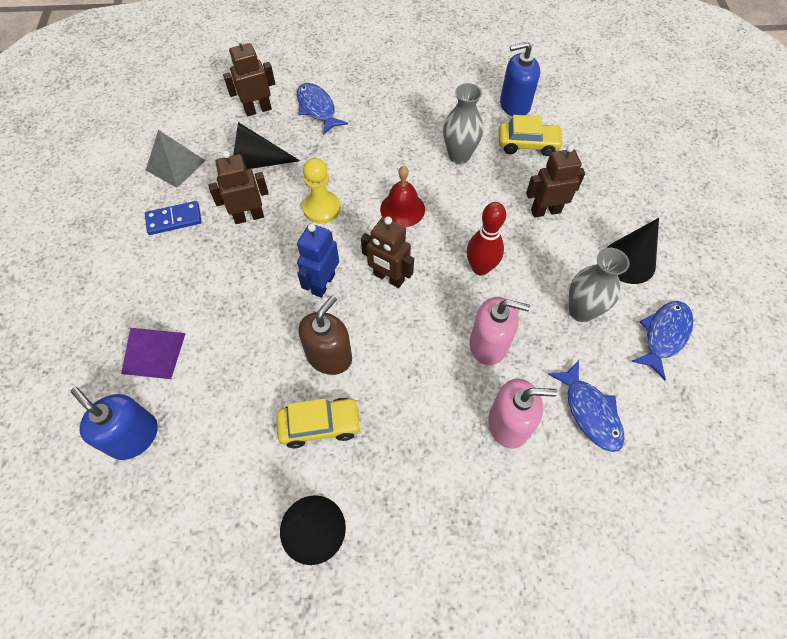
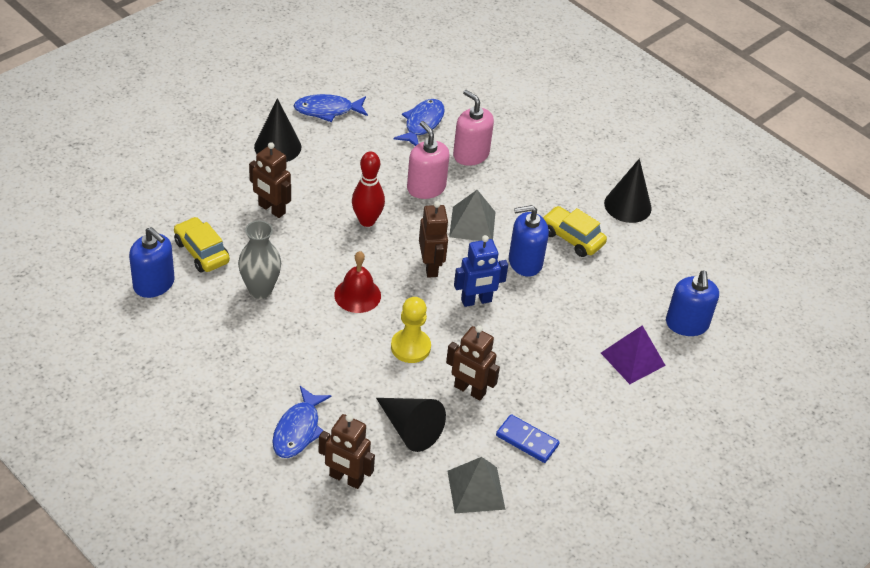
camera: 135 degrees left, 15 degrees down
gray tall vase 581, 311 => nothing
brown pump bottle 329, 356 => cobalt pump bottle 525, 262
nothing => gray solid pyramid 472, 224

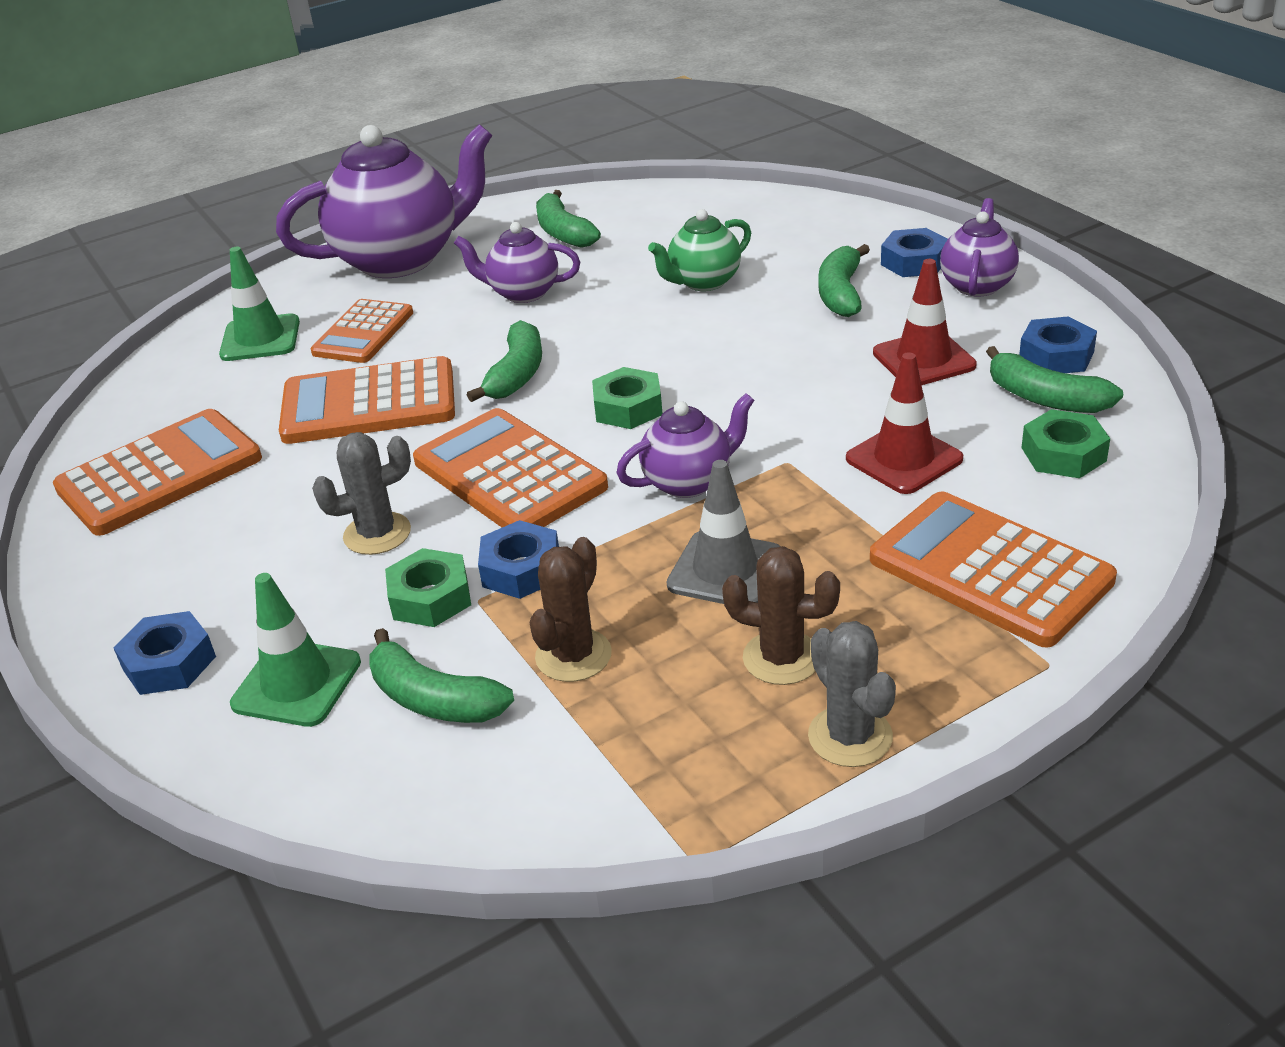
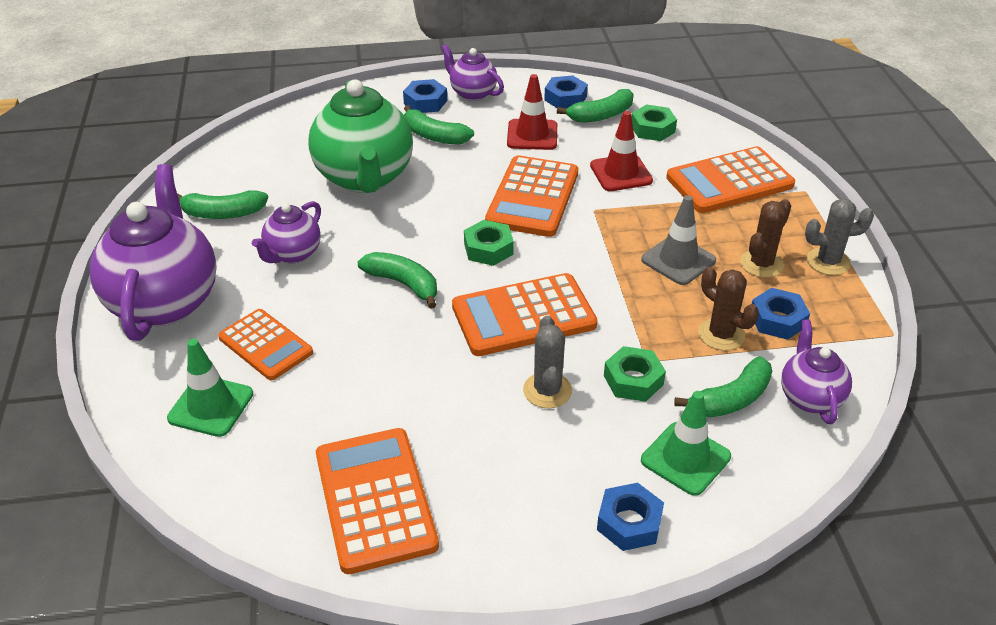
camera: 70 degrees left, 5 degrees up
emerald china teapot 703, 282 => emerald china teapot 365, 177, x1.93
orange calculator 369, 403 => orange calculator 532, 197, relocated
violet china teapot 689, 482 => violet china teapot 810, 397, relocated
cobalt hexagon nut 521, 569 => cobalt hexagon nut 777, 320, relocated

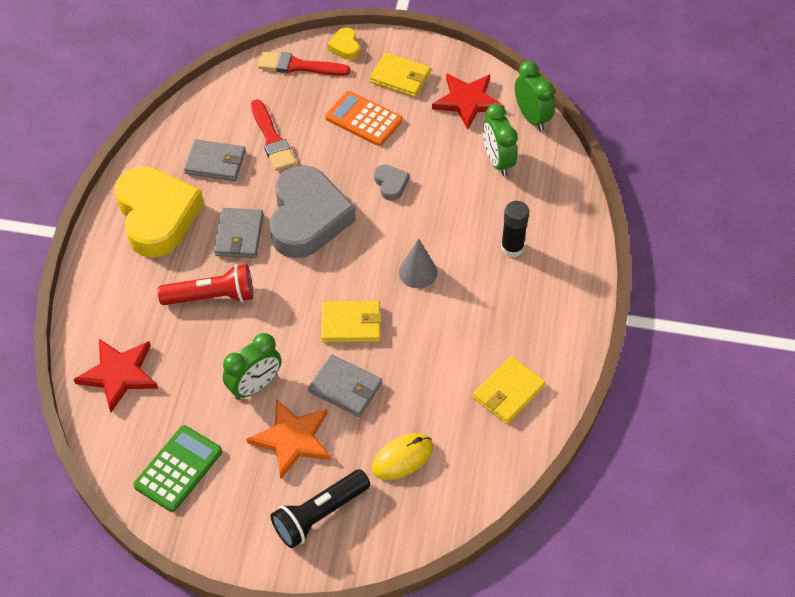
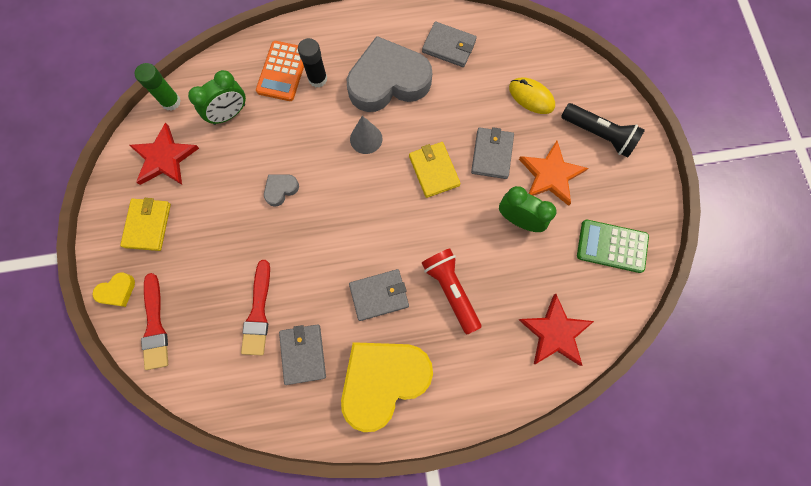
camera: 110 degrees left, 20 degrees up
emerald alarm clock 532, 118 => emerald stick of glue 171, 102
orange calculator 364, 119 => orange calculator 283, 71, relocated
crimson paint brush 272, 139 => crimson paint brush 258, 313, 135 degrees clockwise
gray heart shape 307, 218 => gray heart shape 388, 81, relocated
golden card wallet 508, 392 => gray card wallet 449, 46

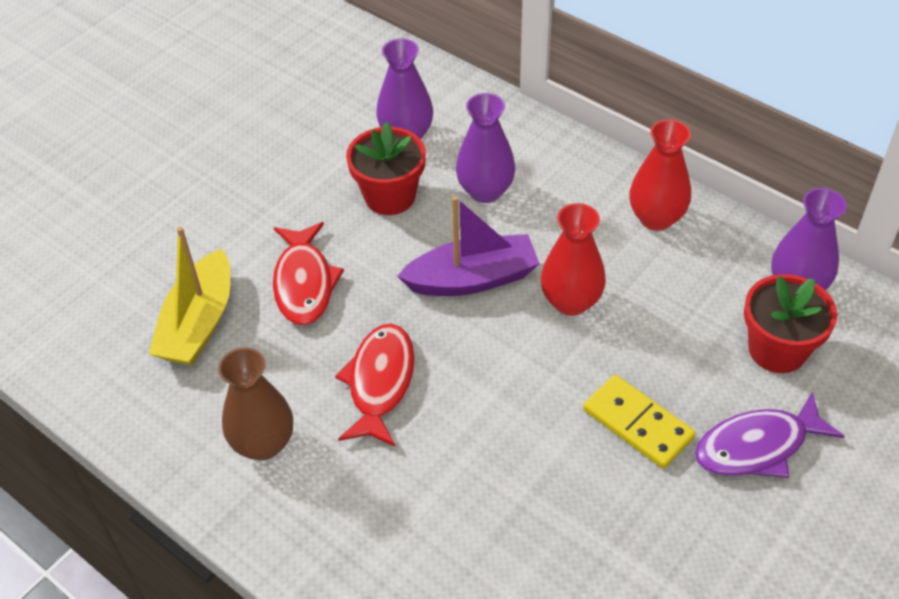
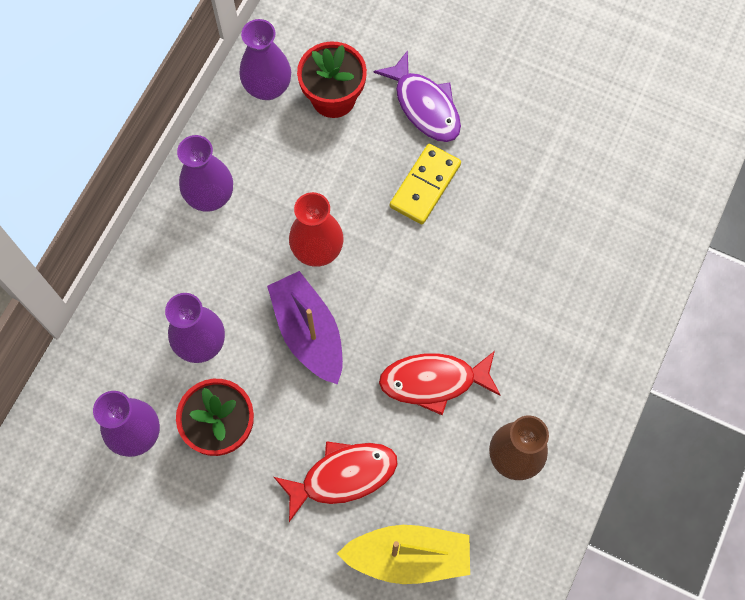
camera: 105 degrees left, 20 degrees up
crimson tall vase 656, 218 => violet tall vase 210, 196

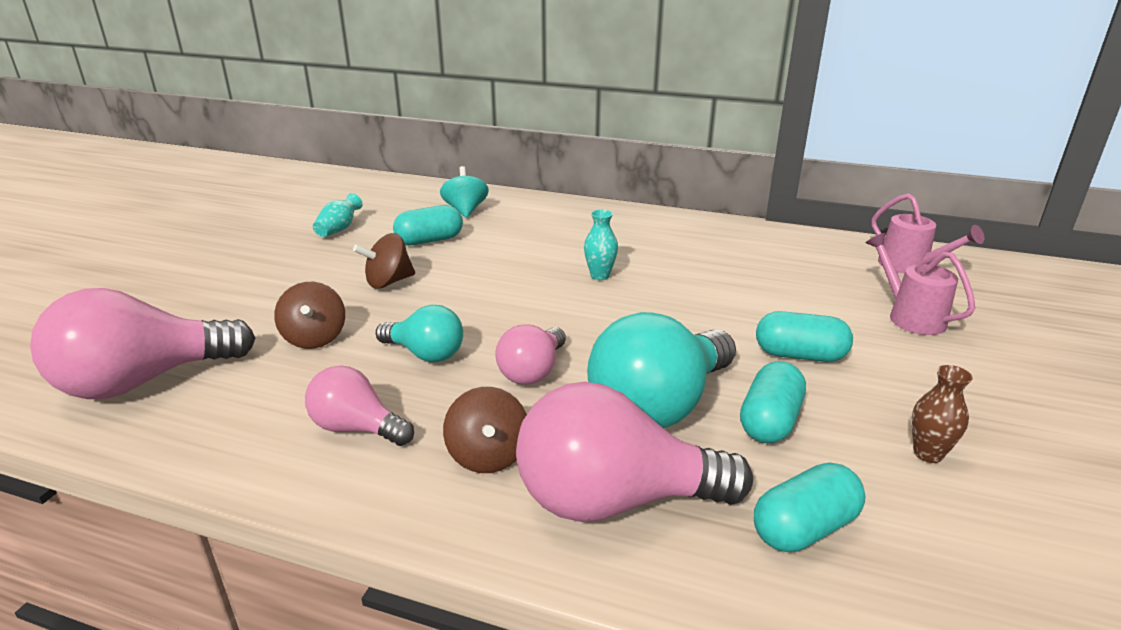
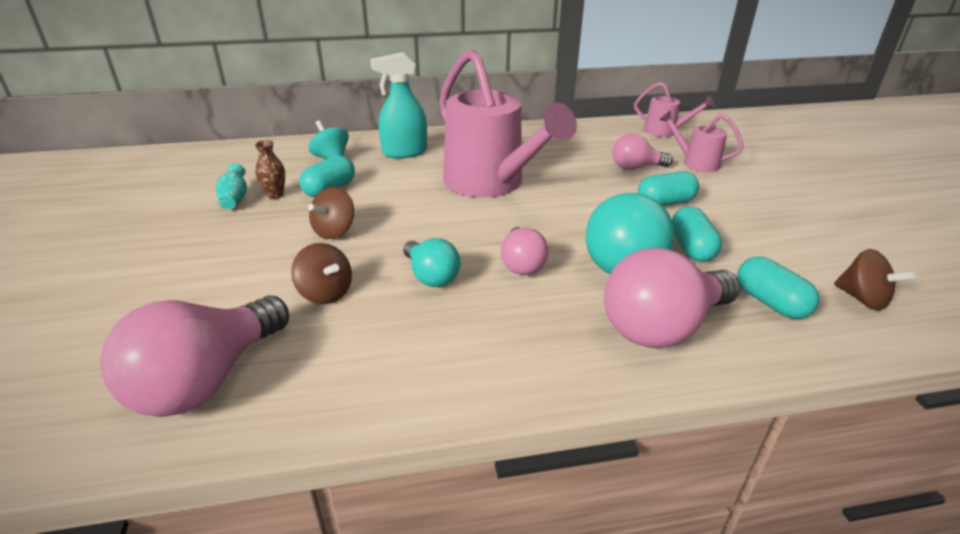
camera: 30 degrees left, 5 degrees up
turquoise tall vase 600, 275 => pink watering pot 491, 184
turquoise light bulb 425, 354 => turquoise light bulb 431, 276, 60 degrees clockwise
brown tall vase 927, 453 => brown tall vase 275, 195, relocated
pink light bulb 357, 428 => pink light bulb 635, 167, relocated
brown whirligig 488, 456 => brown whirligig 862, 299, relocated
turquoise capsule 804, 528 => turquoise capsule 770, 302, 60 degrees counterclockwise
nothing => turquoise sprayer 404, 152

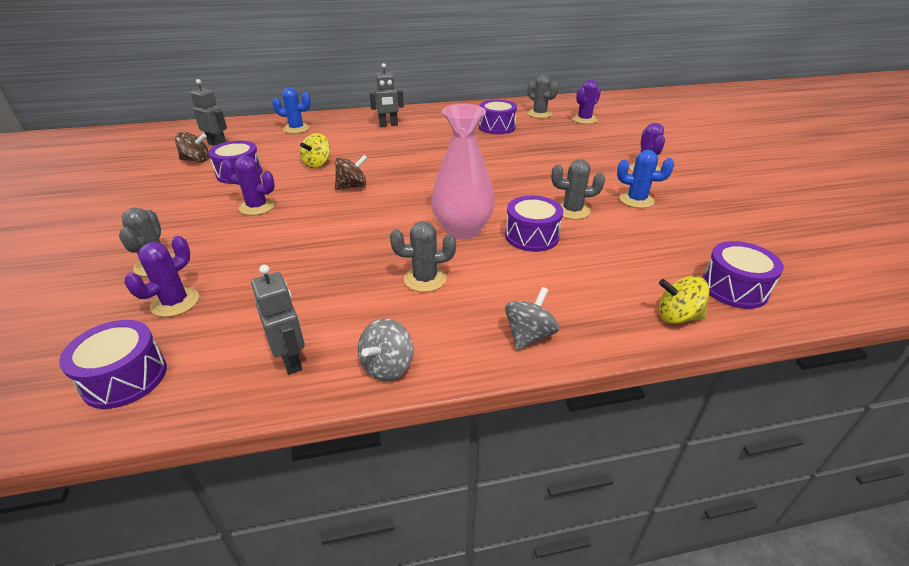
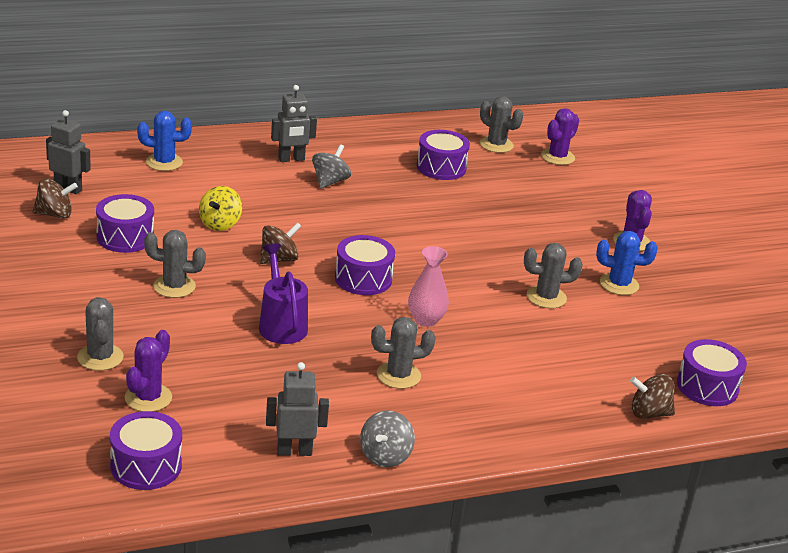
camera: 10 degrees left, 5 degrees down
pink tall vase 462, 230 => pink tall vase 426, 320, x0.59
violet saguaro cactus 257, 207 => gray saguaro cactus 174, 286
violet toy drum 532, 236 => violet toy drum 363, 279, relocated
gray robot figure 291, 360 => gray robot figure 294, 451, 60 degrees counterclockwise
golden whirligig 677, 316 => brown whirligig 649, 413
gray whirligig 529, 336 => gray whirligig 330, 181, relocated
nothing => violet watering pot 281, 324

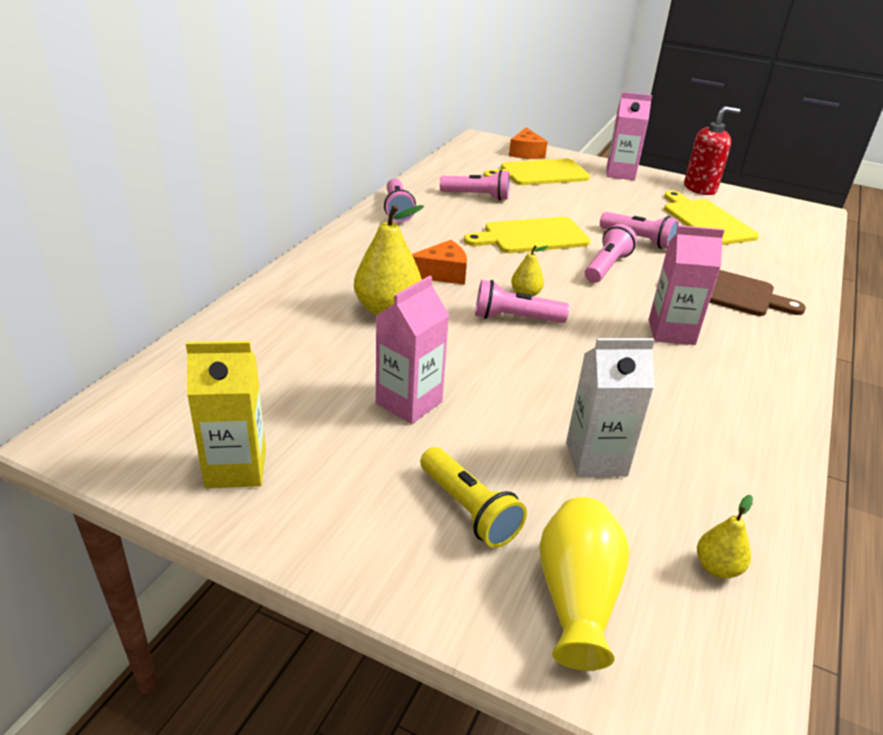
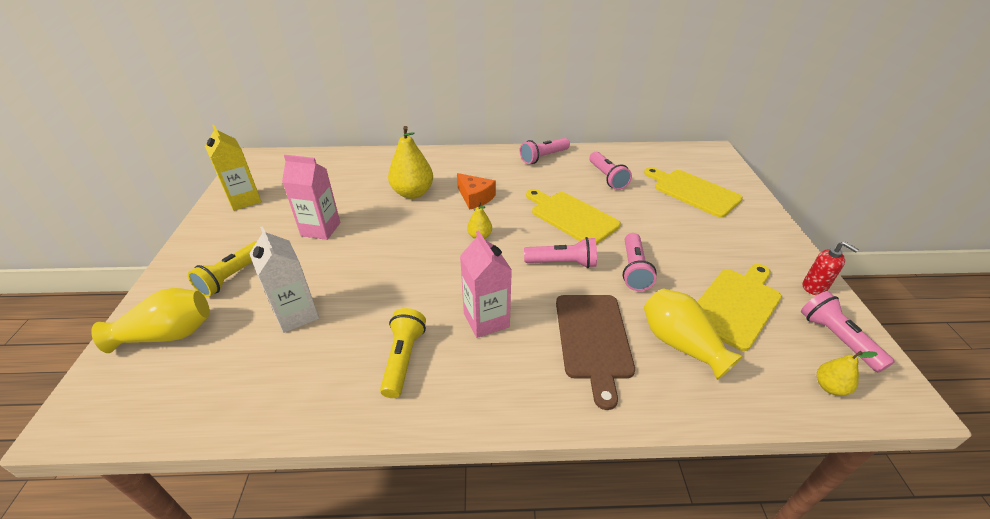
camera: 65 degrees right, 5 degrees up
pink milk carton 620, 173 => nothing
crimson pump bottle 700, 188 => crimson pump bottle 814, 287, x0.63
orange piece of cheese 526, 153 => nothing
pink pocket torch 515, 318 => pink pocket torch 836, 338, relocated
golden pear 717, 567 => golden pear 830, 387, relocated
nothing => golden tall vase 680, 344
nothing => golden pocket torch 403, 358

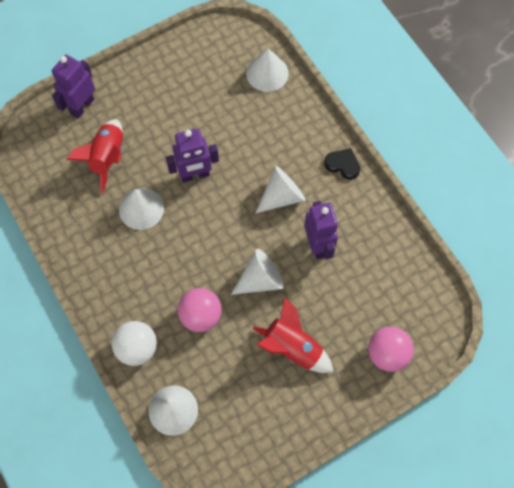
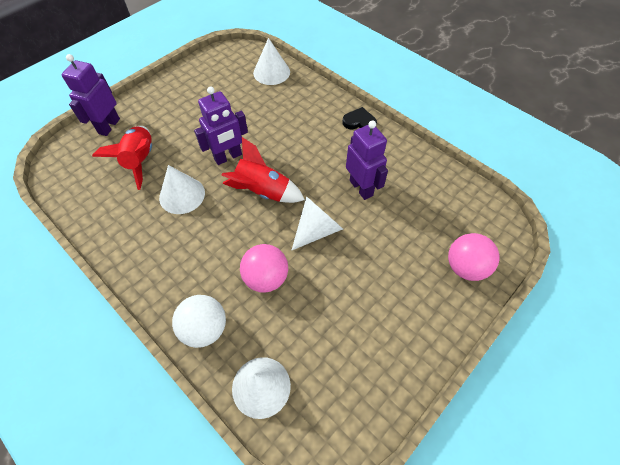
camera: 15 degrees left, 10 degrees down
snow-white cone 282, 196 => nothing
crimson toy rocket 293, 347 => crimson toy rocket 263, 191, relocated

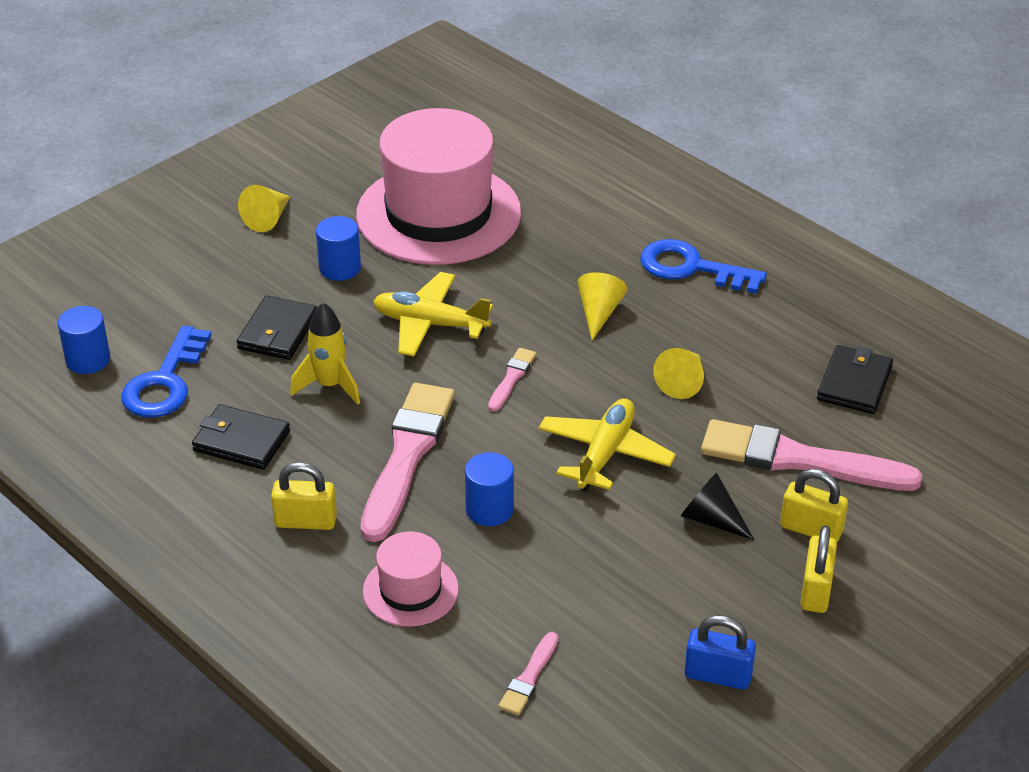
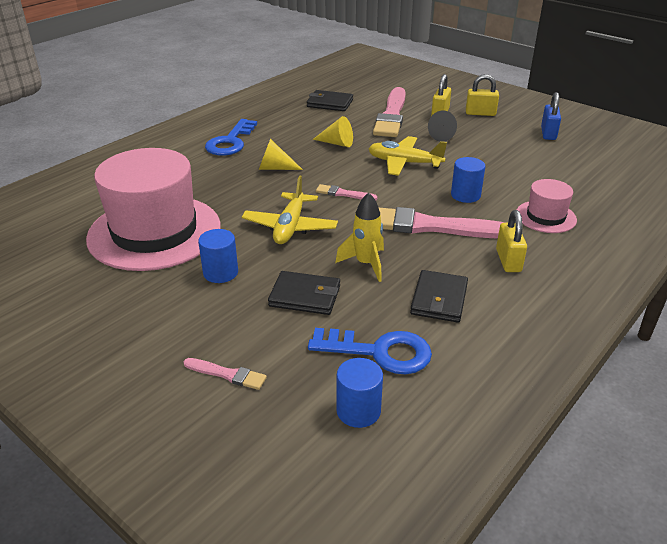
camera: 95 degrees left, 5 degrees down
golden cone 268, 218 => nothing
pink paint brush 529, 677 => pink paint brush 227, 374, relocated

